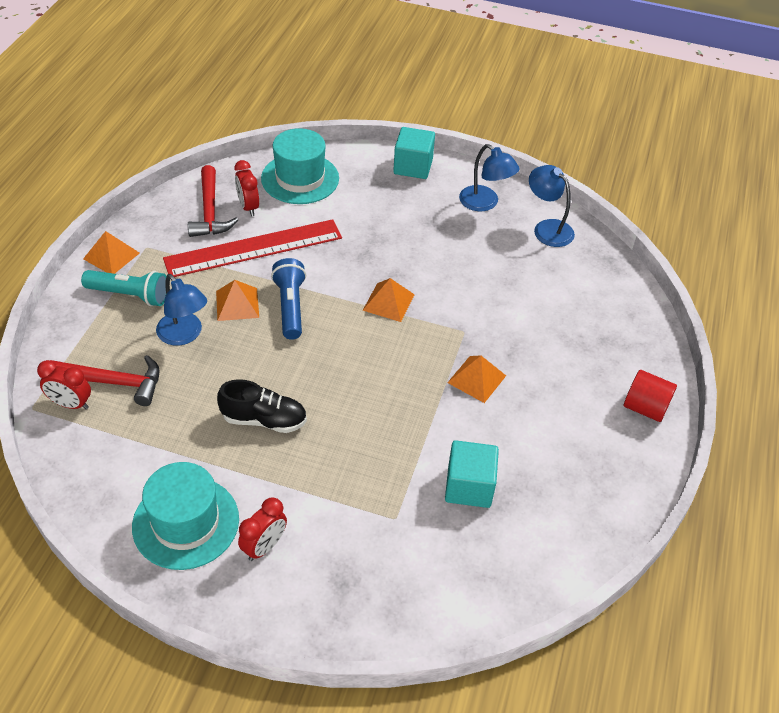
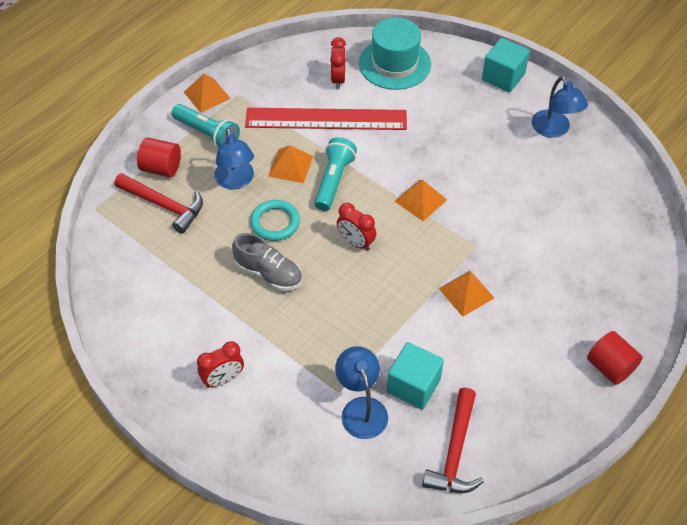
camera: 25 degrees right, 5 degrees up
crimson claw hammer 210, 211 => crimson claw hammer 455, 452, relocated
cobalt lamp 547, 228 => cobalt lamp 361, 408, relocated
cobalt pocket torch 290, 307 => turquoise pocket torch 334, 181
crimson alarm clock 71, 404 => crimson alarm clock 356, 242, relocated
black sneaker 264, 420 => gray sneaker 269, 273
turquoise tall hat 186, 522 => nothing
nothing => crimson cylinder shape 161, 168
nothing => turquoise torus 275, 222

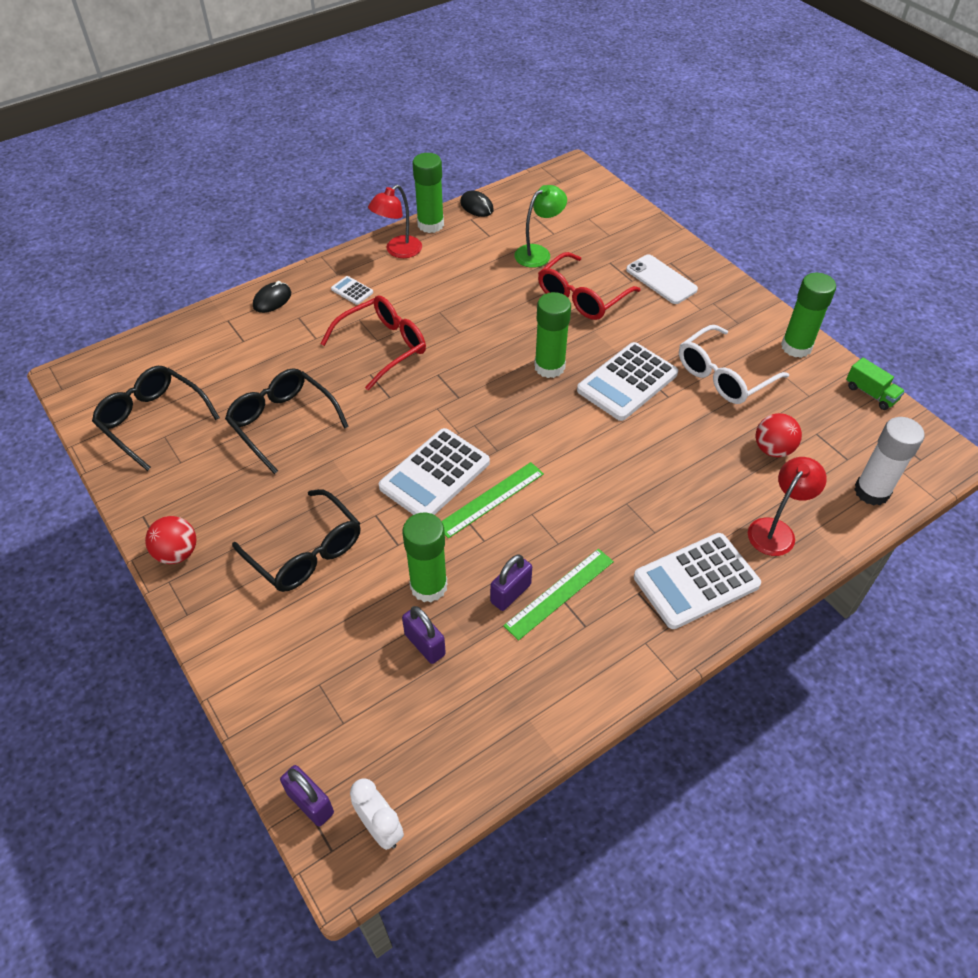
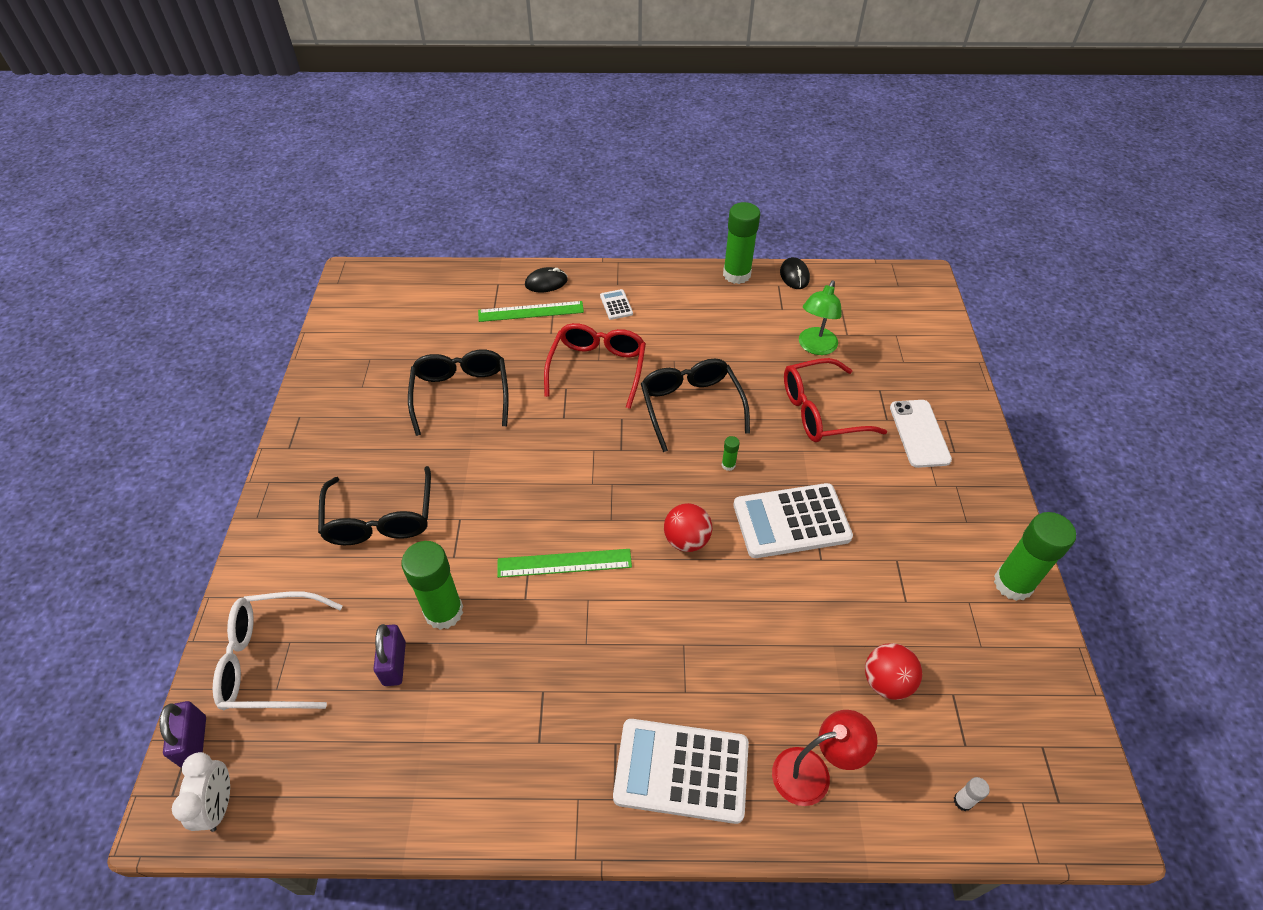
camera: 35 degrees right, 0 degrees up
crimson lamp 398, 251 => nothing
emerald lamp 538, 253 => emerald lamp 815, 347, 120 degrees clockwise
emerald stick of glue 549, 367 => emerald stick of glue 728, 465, x0.41
crimson spectacles 383, 347 => crimson spectacles 597, 369, 75 degrees counterclockwise
snow-white spectacles 724, 375 => snow-white spectacles 272, 660, relocated
emerald truck 870, 393 => nothing
black spectacles 153, 421 => black spectacles 691, 406, relocated
snow-white stick of glue 871, 491 => snow-white stick of glue 962, 801, x0.41
snow-white calculator 434, 475 => nothing
crimson sphere 177, 553 => crimson sphere 686, 540, relocated
emerald ruler 560, 593 => emerald ruler 531, 312, relocated
violet padlock 510, 593 => nothing

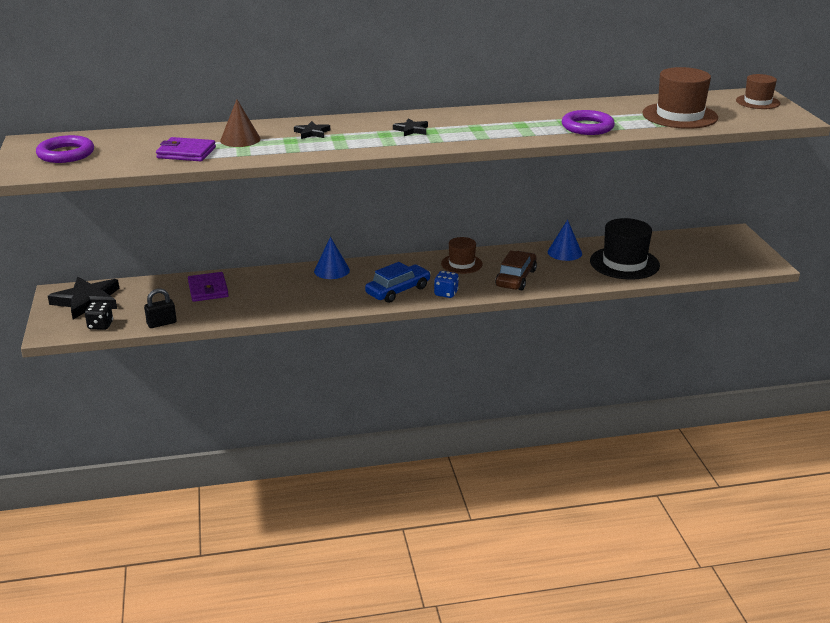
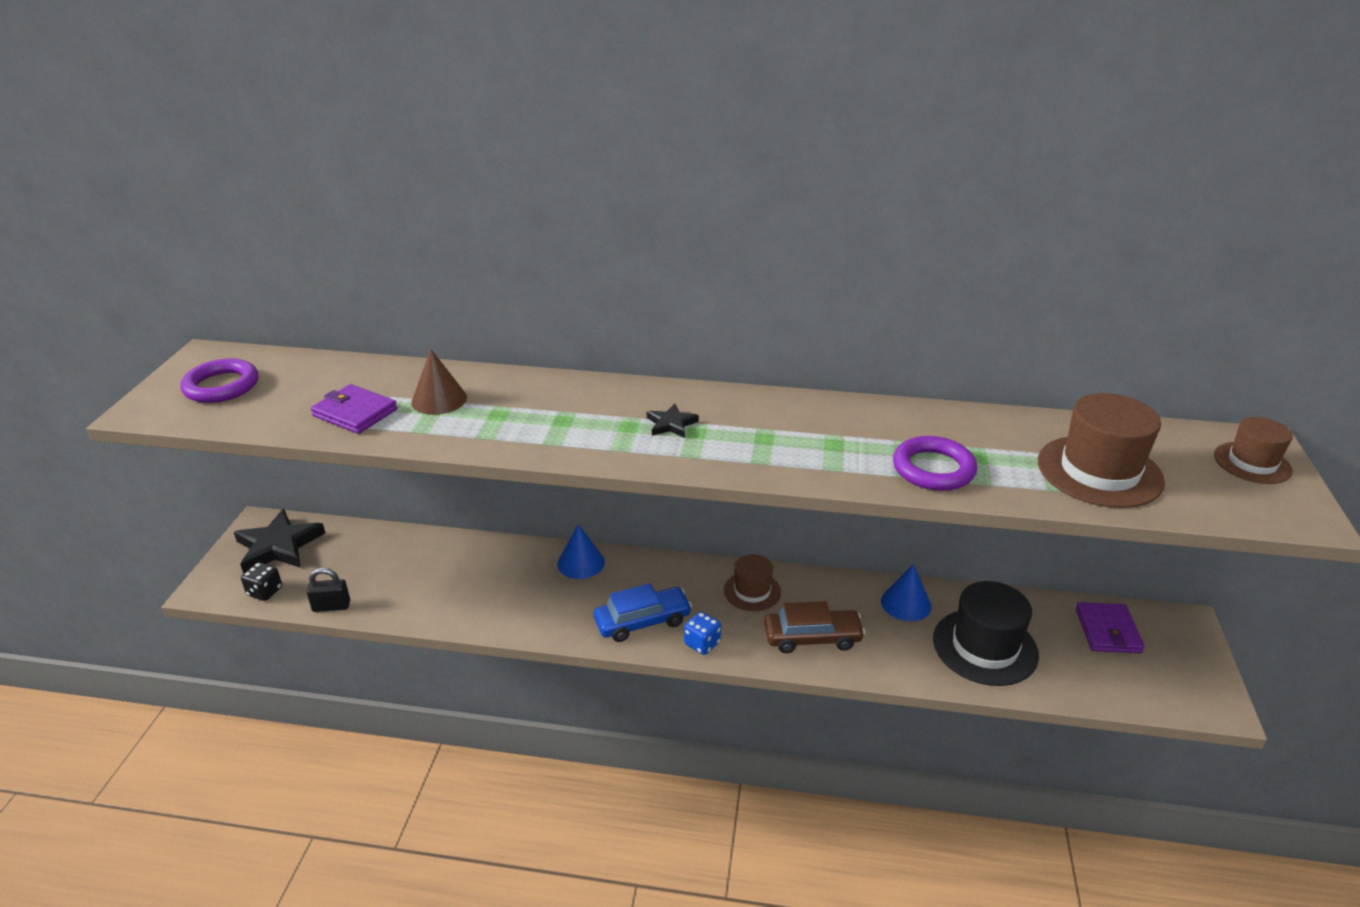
camera: 20 degrees right, 5 degrees up
black five-pointed star 312, 133 => nothing
brown automobile 516, 278 => brown automobile 812, 638, 45 degrees clockwise
violet card wallet 208, 289 => violet card wallet 1107, 631, relocated

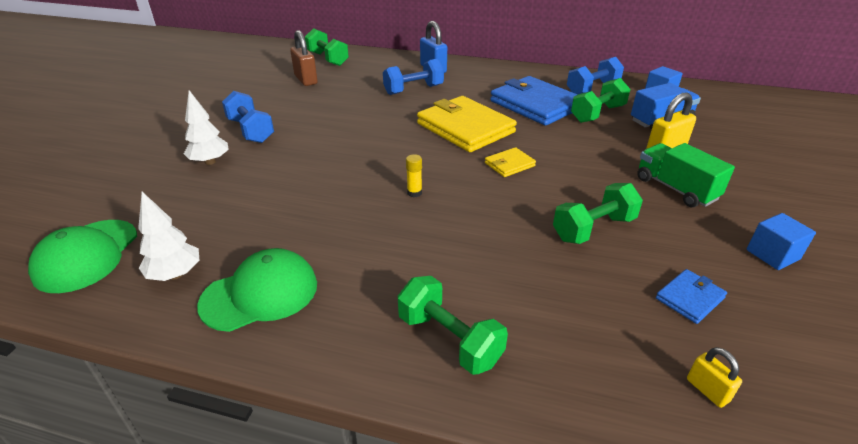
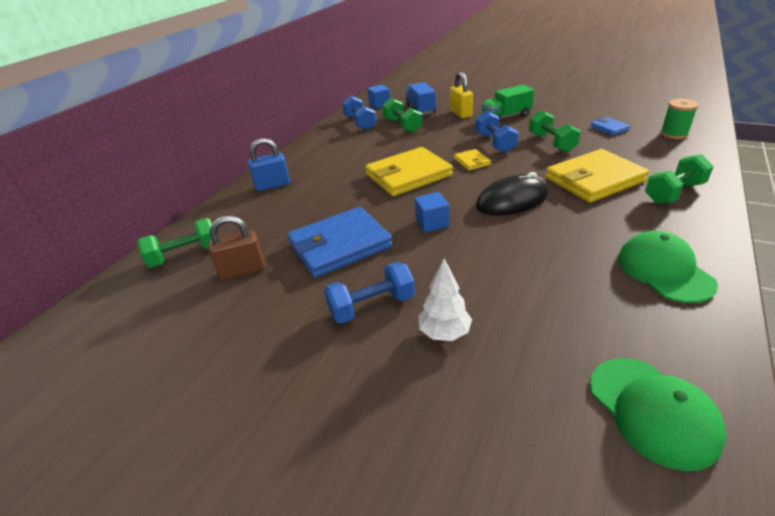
camera: 75 degrees left, 0 degrees up
cobalt dumbbell 413, 90 => cobalt dumbbell 495, 143, relocated
cobalt card wallet 535, 105 => cobalt card wallet 340, 245, relocated
golden stick of glue 414, 193 => black computer mouse 512, 201
snow-white toy tree 175, 274 => nothing
cobalt cube 772, 254 => cobalt cube 432, 223, relocated
emerald cap 86, 255 => emerald cap 652, 411, 45 degrees clockwise
golden padlock 707, 390 => emerald bobbin 674, 134
nothing => golden card wallet 594, 179

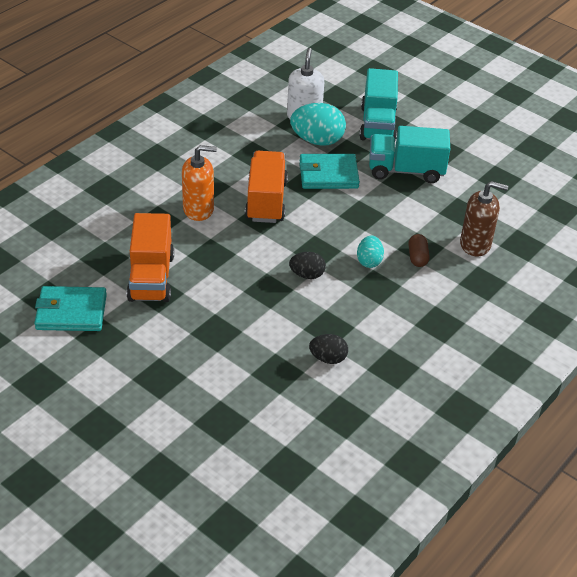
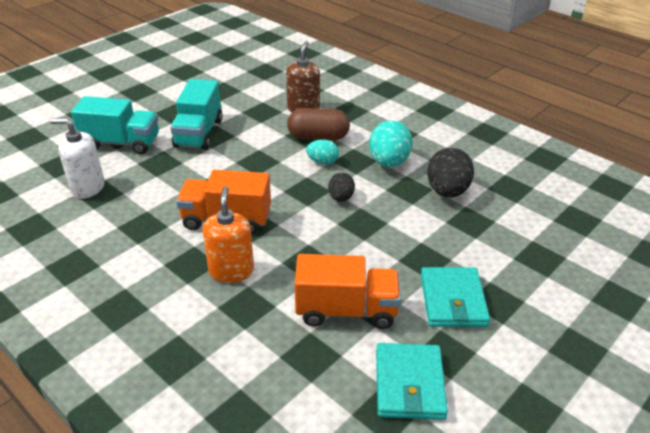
camera: 85 degrees left, 5 degrees down
turquoise toy egg 317, 141 => turquoise toy egg 389, 162, relocated
turquoise card wallet 328, 174 => turquoise card wallet 453, 300, relocated
brown capsule 417, 257 => brown capsule 318, 137, x1.80
black toy egg 328, 358 => black toy egg 447, 191, x1.73

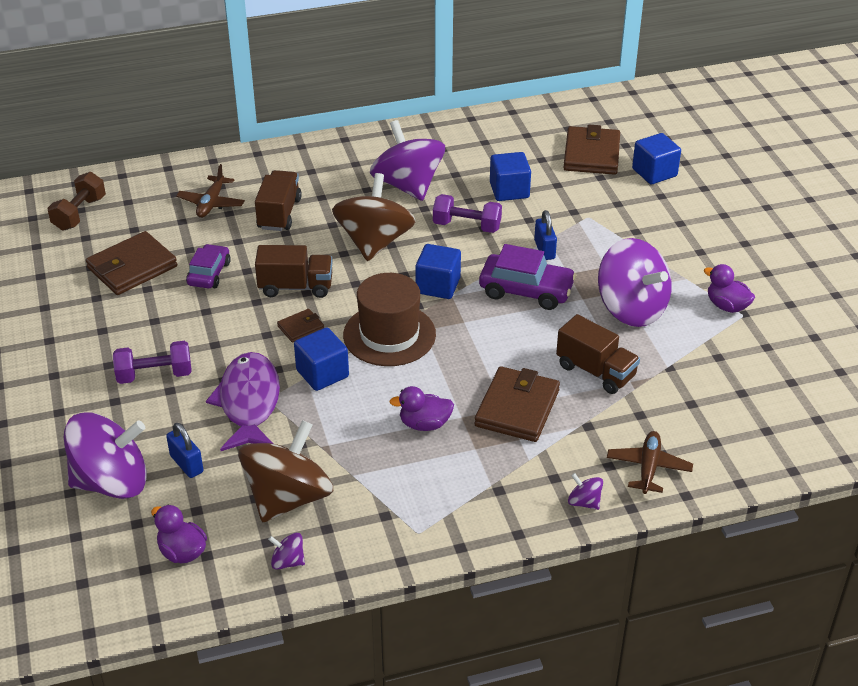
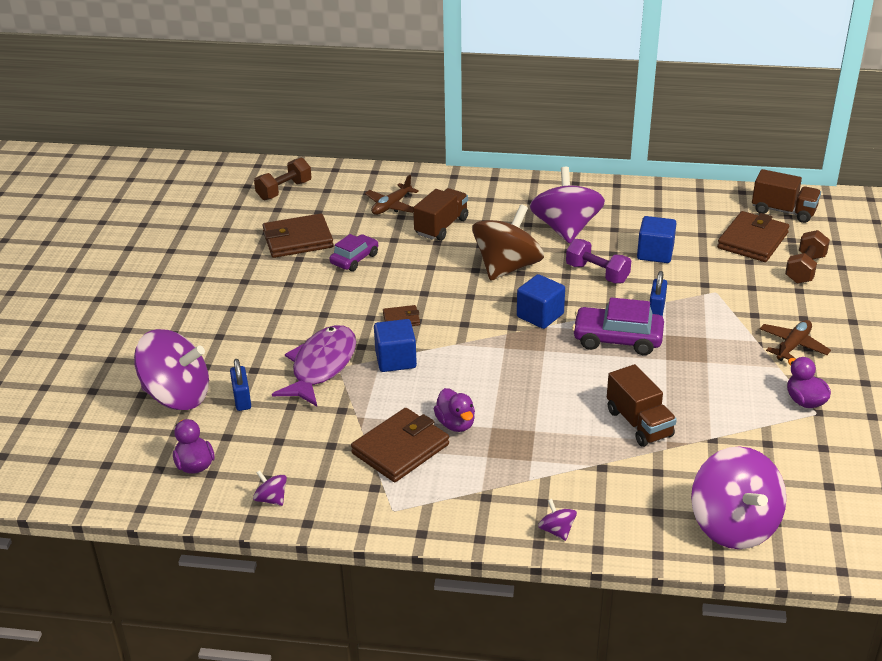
camera: 25 degrees right, 5 degrees down
cobalt cube 654, 172 => brown dumbbell 805, 269
violet whirligig 631, 309 => violet whirligig 733, 525, relocated
violet automobile 526, 290 => violet automobile 617, 339, 150 degrees clockwise
brown truck 296, 287 => brown truck 783, 211, relocated
brown tall hat 389, 335 => nothing
violet dumbbell 154, 375 => nothing
brown card wallet 517, 408 => brown card wallet 400, 449, relocated
violet toy duck 424, 424 => violet toy duck 455, 424, 135 degrees counterclockwise
brown whirligig 288, 498 => nothing
brown aeroplane 648, 468 => brown aeroplane 793, 346, relocated

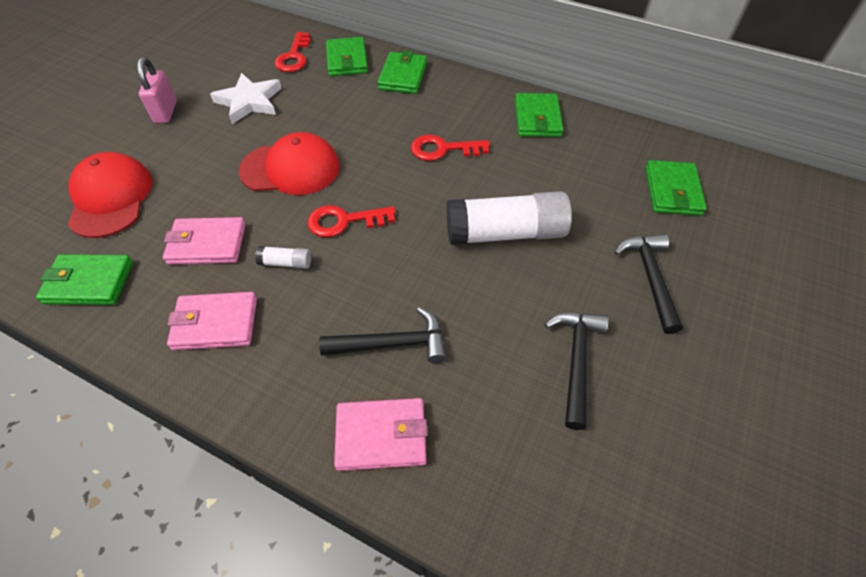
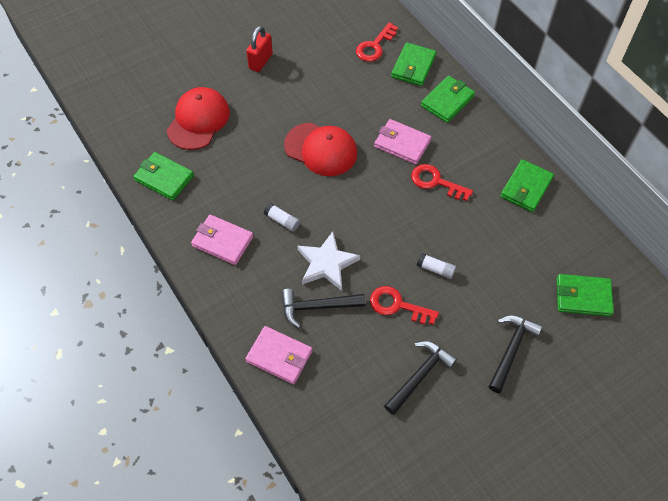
camera: 30 degrees right, 5 degrees up
pink padlock 166, 112 => crimson padlock 260, 61
snow-white five-pointed star 249, 101 => snow-white five-pointed star 326, 263, relocated
emerald card wallet 672, 191 => emerald card wallet 583, 297, 60 degrees clockwise
snow-white stick of glue 505, 233 => snow-white stick of glue 435, 269, x0.42
crimson door key 344, 221 => crimson door key 397, 305, relocated
pink card wallet 207, 244 => pink card wallet 402, 144, relocated
black claw hammer 393, 344 => black claw hammer 317, 307, 150 degrees clockwise

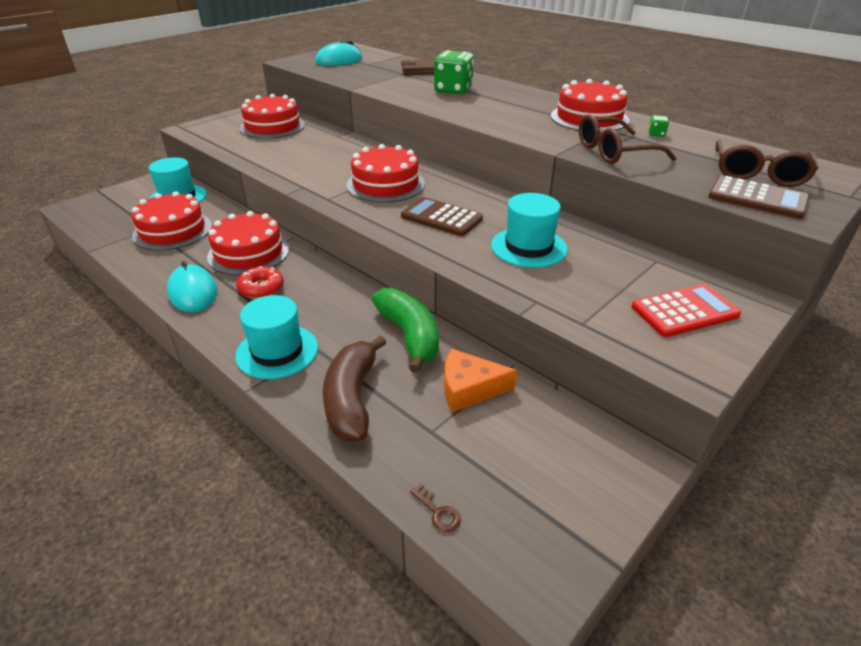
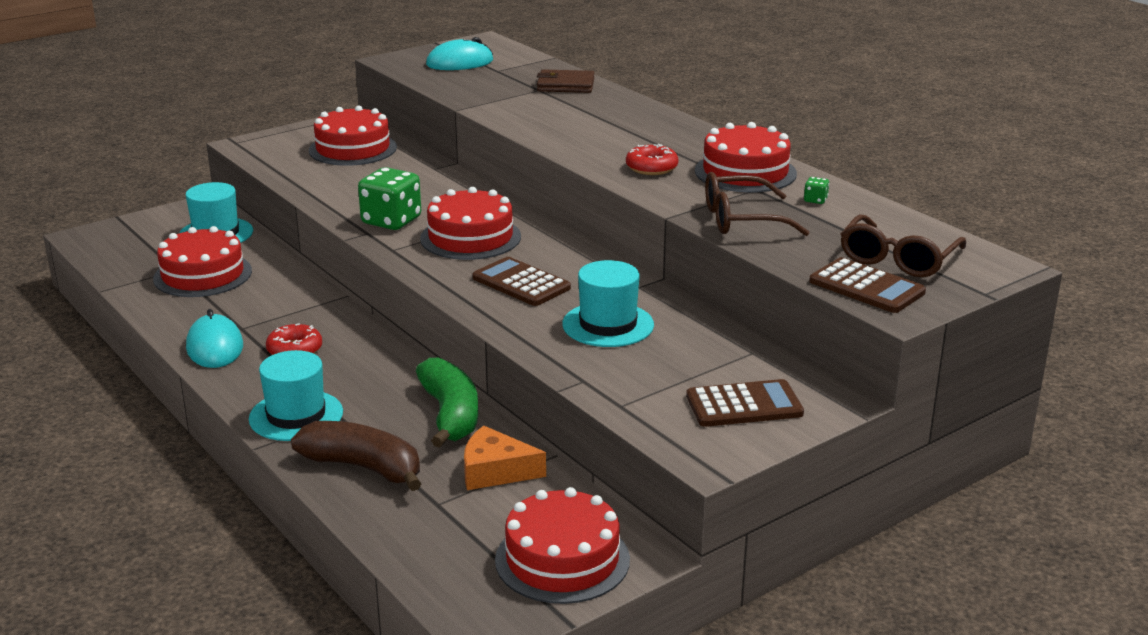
camera: 10 degrees right, 10 degrees down
emerald game die 453, 90 => emerald game die 391, 221, relocated
crimson layer cake 248, 253 => crimson layer cake 562, 559, relocated
crimson calculator 684, 311 => brown calculator 744, 405
brown banana fruit 352, 399 => brown banana fruit 364, 467, 105 degrees clockwise
brown door key 438, 512 => nothing
nothing => crimson glazed donut 651, 168

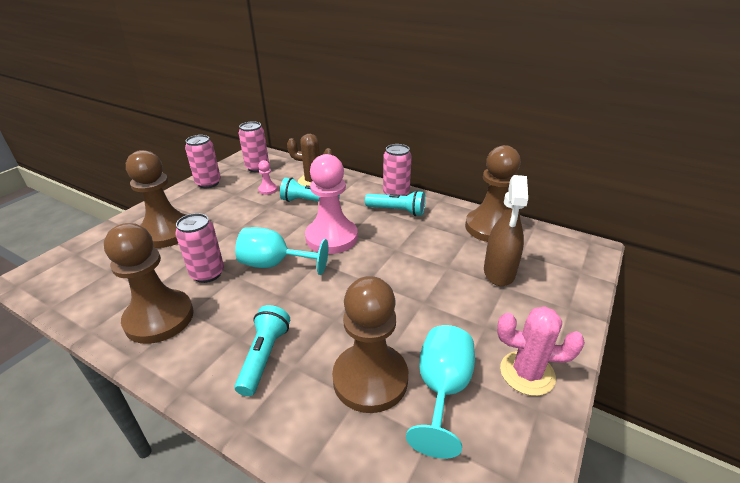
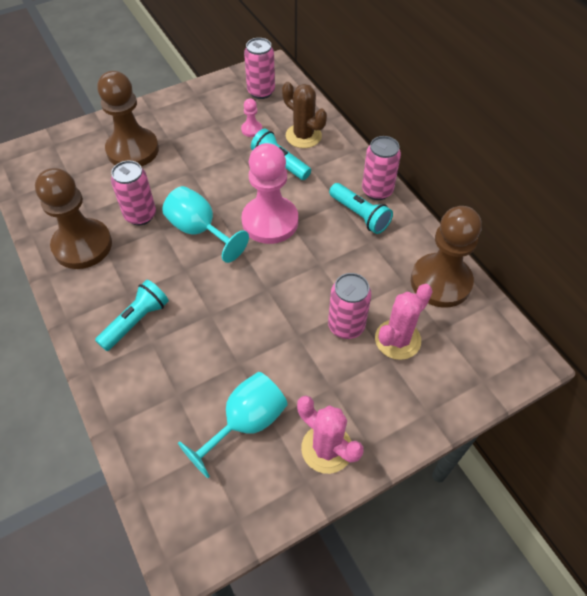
camera: 30 degrees right, 20 degrees up
pink tin 208, 183 => pink tin 346, 326, relocated
brown sprayer 499, 272 => pink saguaro cactus 397, 339
brown game pawn 370, 379 => nothing

